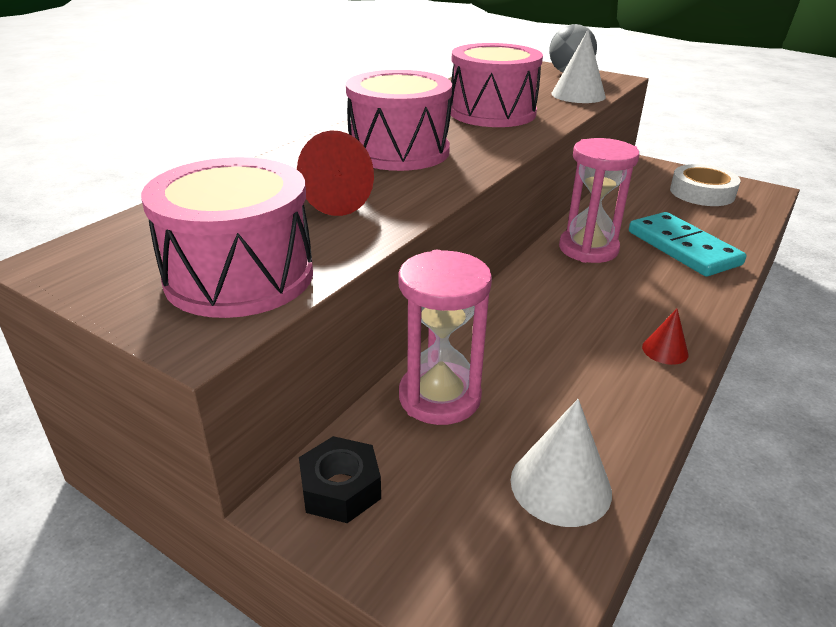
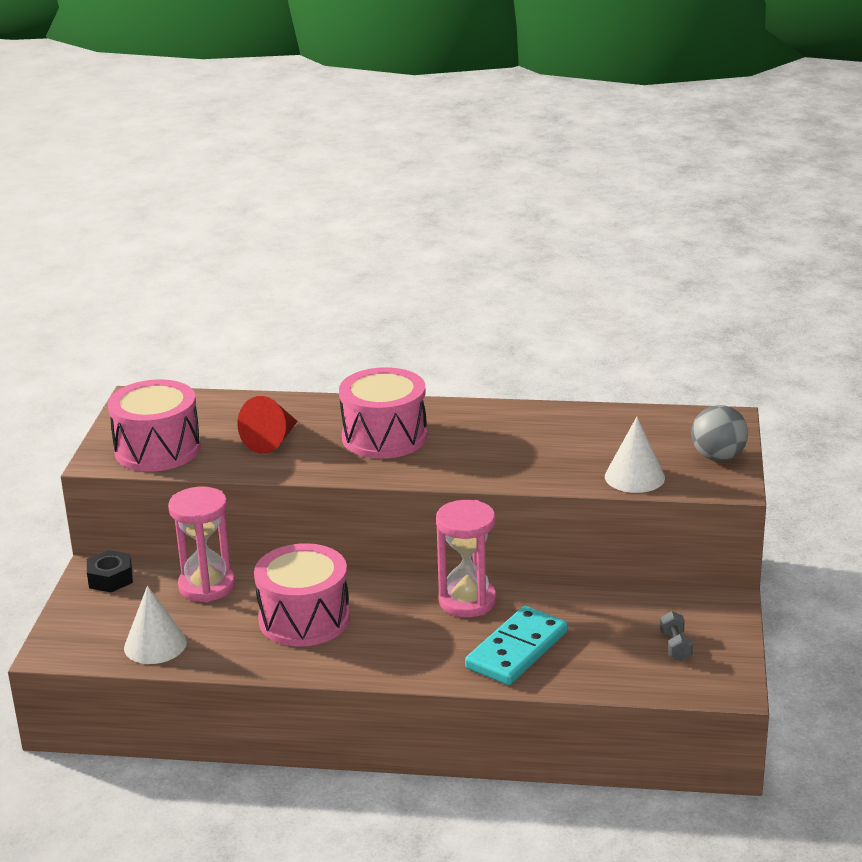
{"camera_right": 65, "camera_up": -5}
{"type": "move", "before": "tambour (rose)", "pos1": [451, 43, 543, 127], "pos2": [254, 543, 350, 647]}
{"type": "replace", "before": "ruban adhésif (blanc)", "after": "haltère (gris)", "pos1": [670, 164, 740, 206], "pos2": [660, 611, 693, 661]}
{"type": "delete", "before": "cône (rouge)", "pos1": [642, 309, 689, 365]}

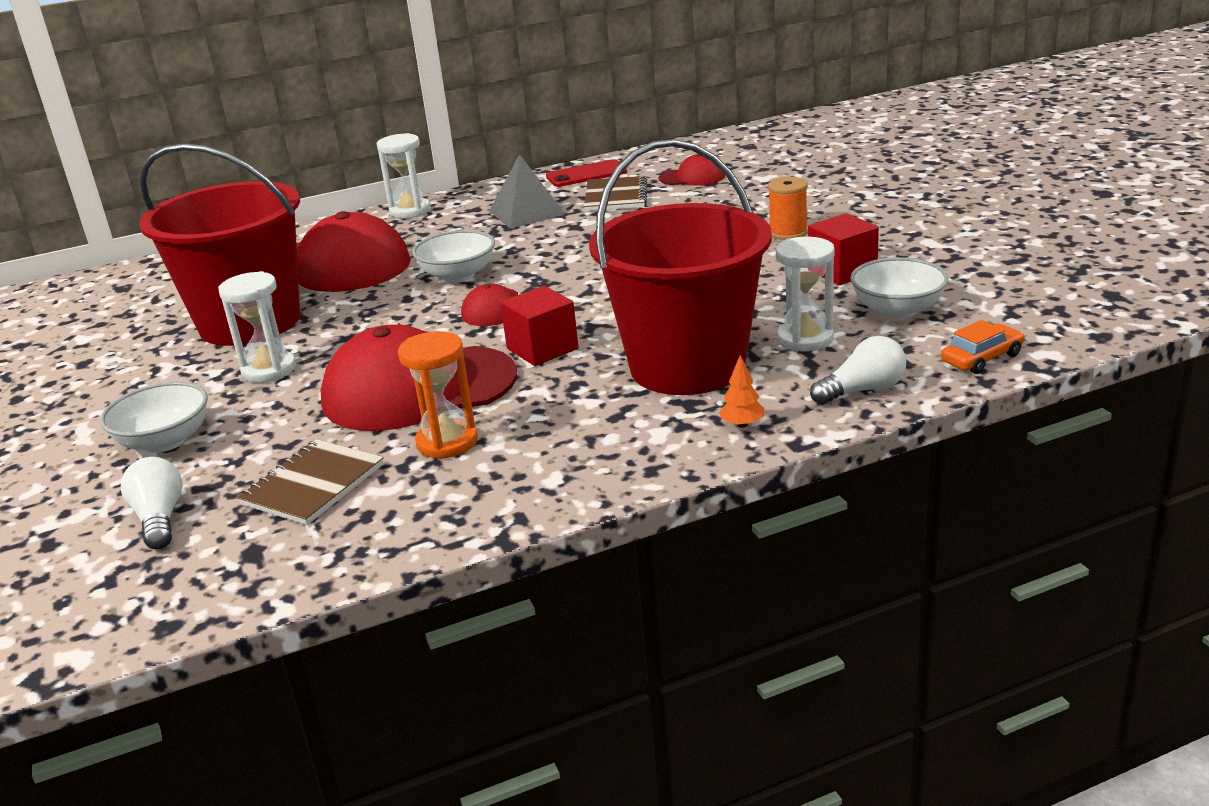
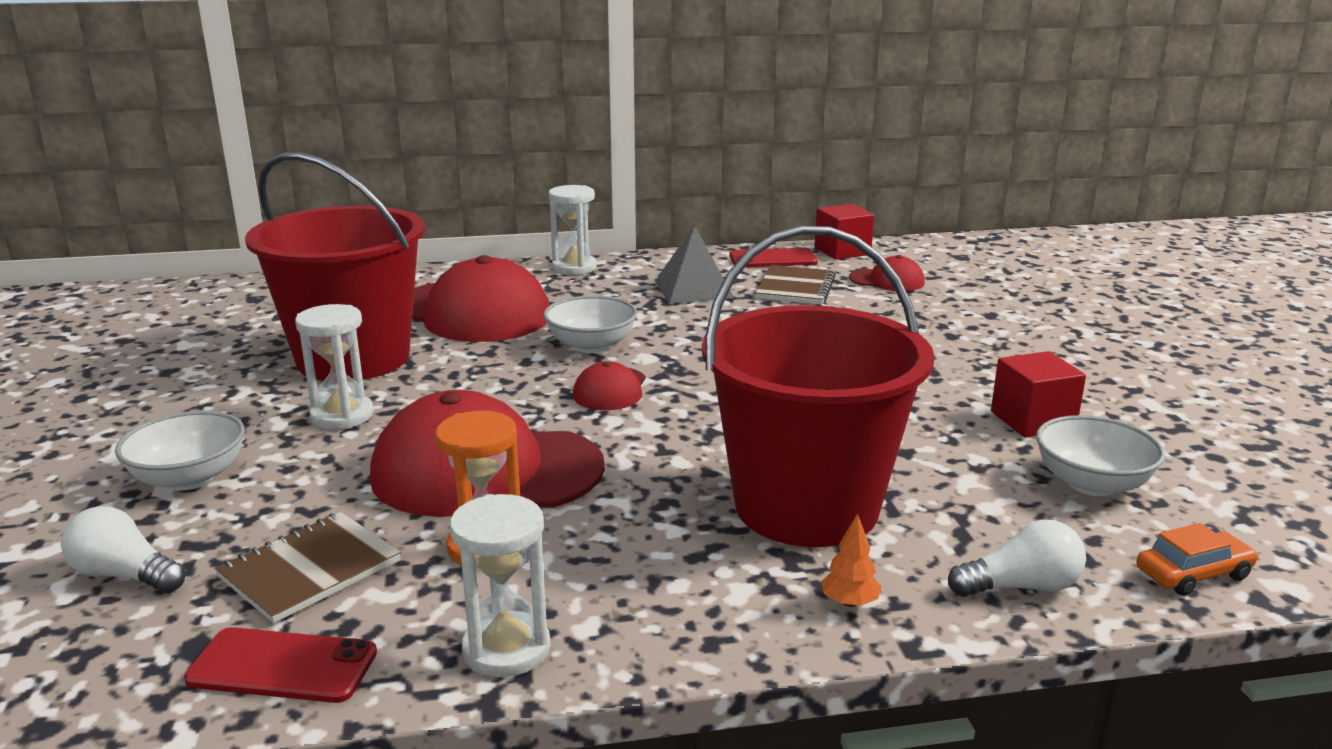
{"camera_right": 10, "camera_up": -5}
{"type": "delete", "before": "bobine (orange)", "pos1": [768, 177, 808, 240]}
{"type": "move", "before": "sablier (blanc)", "pos1": [776, 237, 835, 352], "pos2": [450, 494, 551, 677]}
{"type": "move", "before": "cube (rouge)", "pos1": [500, 286, 579, 366], "pos2": [814, 204, 874, 260]}
{"type": "rotate", "before": "ampoule (blanc)", "pos1": [121, 457, 183, 549], "pos2": [61, 506, 186, 593], "turn": -60}
{"type": "insert", "after": "téléphone (rouge)", "pos2": [184, 627, 377, 703]}

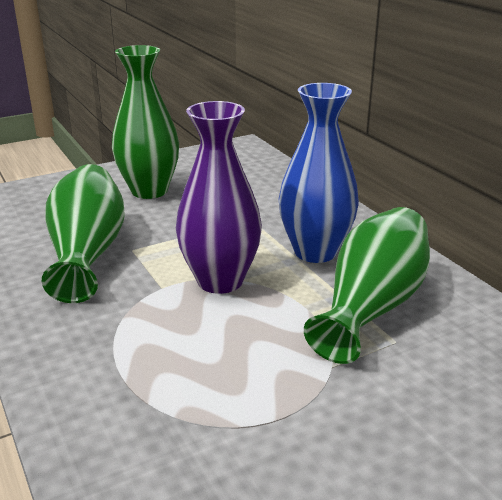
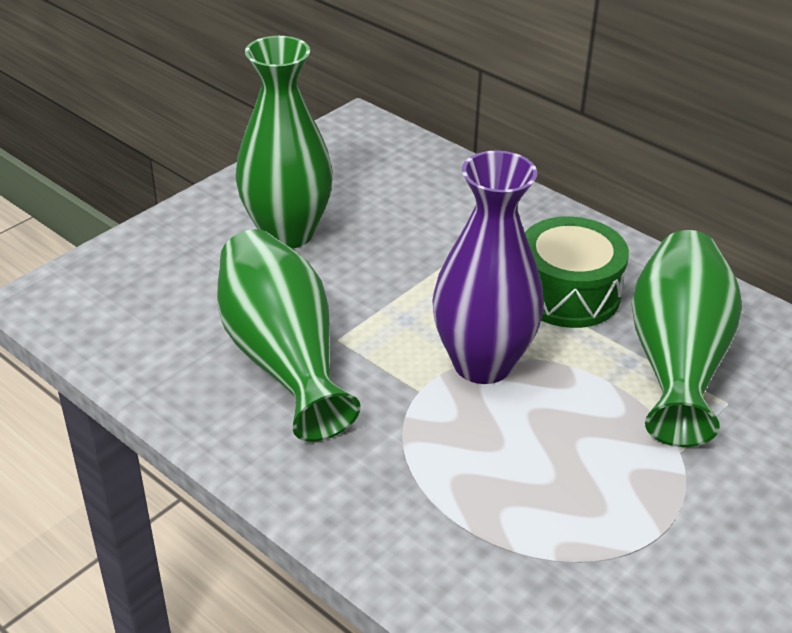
{"camera_right": -20, "camera_up": 10}
{"type": "replace", "before": "vase (bleu)", "after": "tambour (vert)", "pos1": [279, 83, 359, 263], "pos2": [525, 216, 629, 328]}

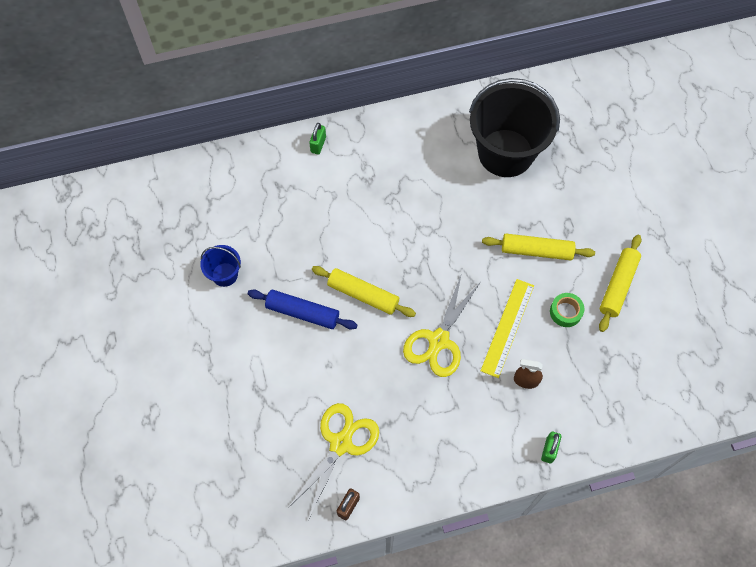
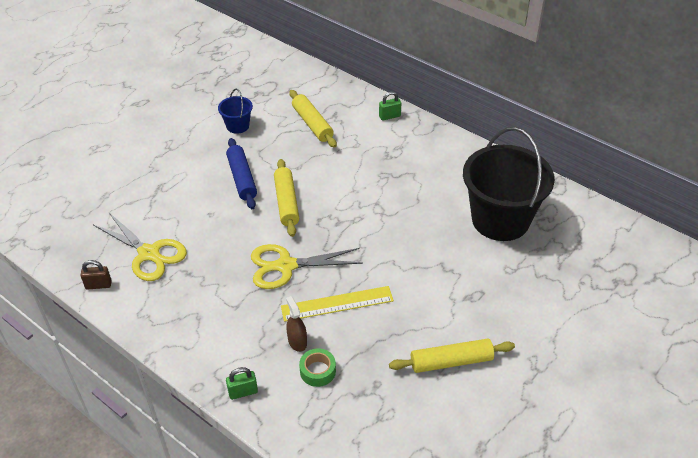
{"camera_right": 55, "camera_up": -20}
{"type": "move", "before": "rouleau à pâtisserie (jaune)", "pos1": [482, 234, 595, 260], "pos2": [289, 90, 337, 148]}
{"type": "move", "before": "ruban adhésif (vert)", "pos1": [550, 293, 585, 327], "pos2": [299, 348, 336, 387]}
{"type": "rotate", "before": "ciseaux (jaune)", "pos1": [288, 403, 379, 520], "pos2": [93, 213, 187, 281], "turn": 45}

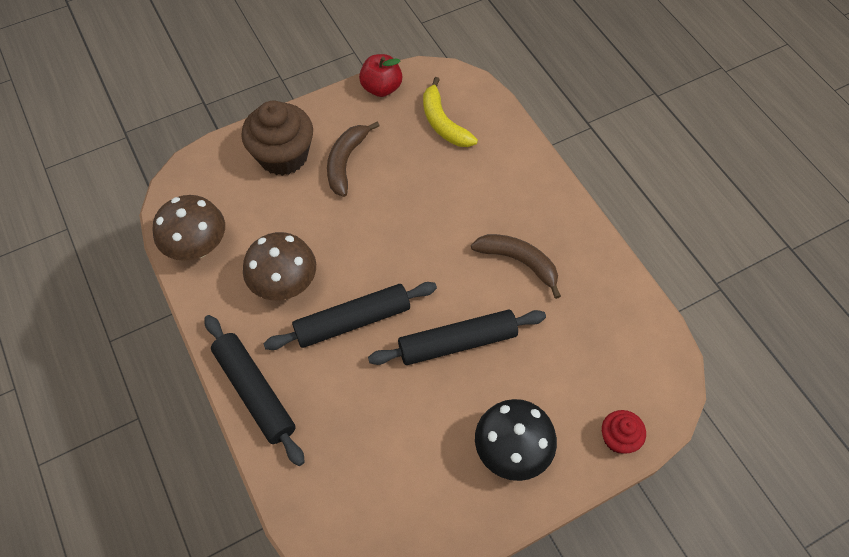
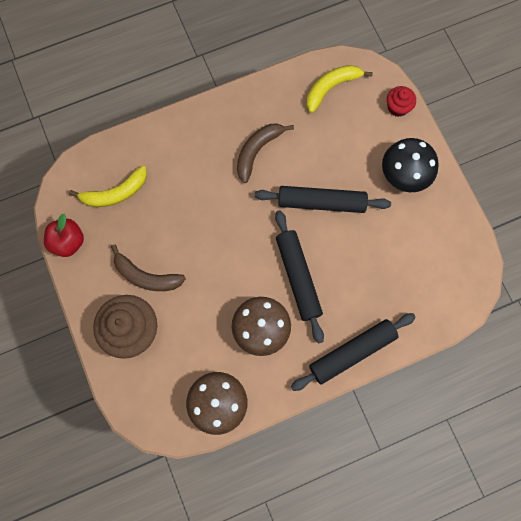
{"camera_right": -85, "camera_up": 15}
{"type": "rotate", "before": "rouleau à pâtisserie (noir)", "pos1": [368, 309, 546, 365], "pos2": [255, 186, 391, 213], "turn": -75}
{"type": "insert", "after": "banane (jaune)", "pos2": [307, 65, 373, 113]}

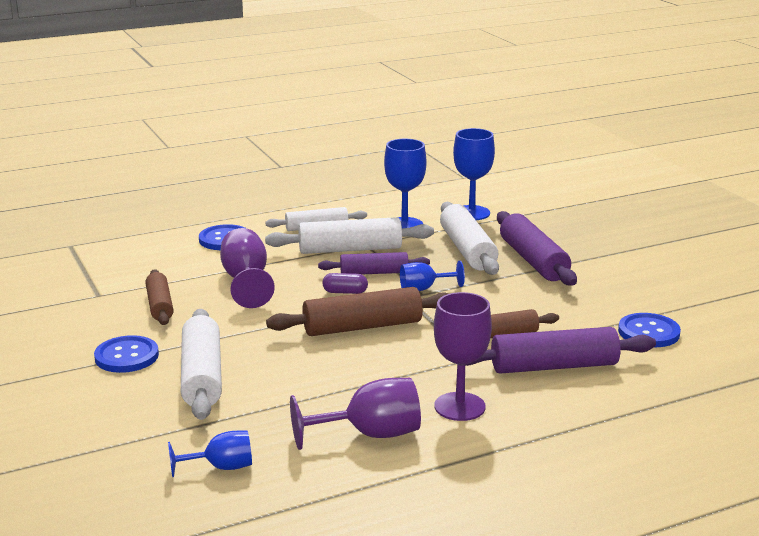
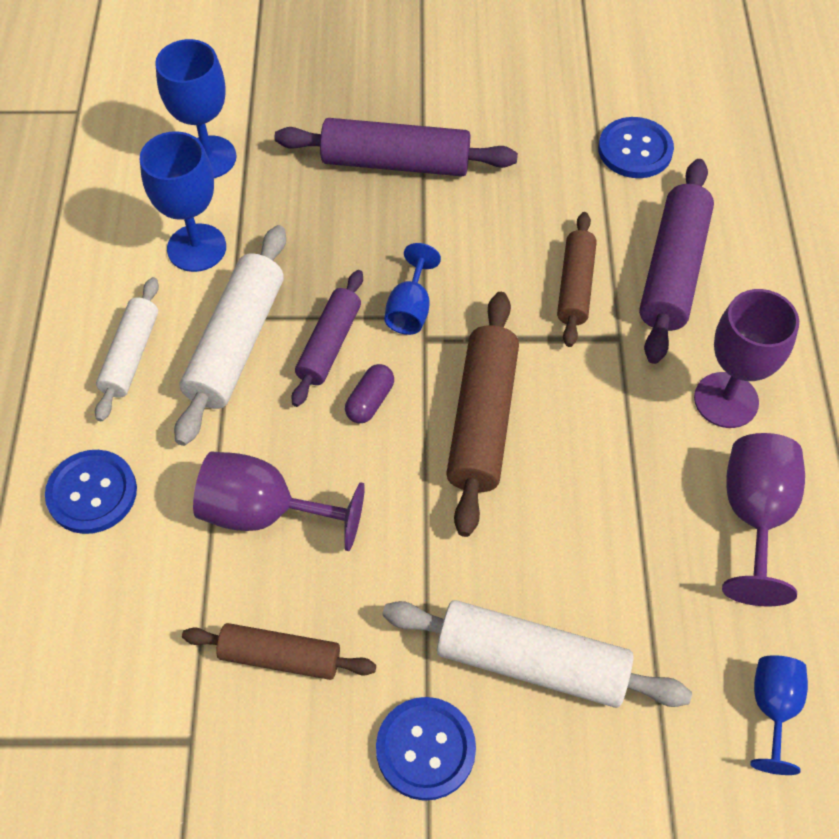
{"camera_right": -65, "camera_up": 35}
{"type": "delete", "before": "rouleau à pâtisserie (blanc)", "pos1": [440, 202, 499, 275]}

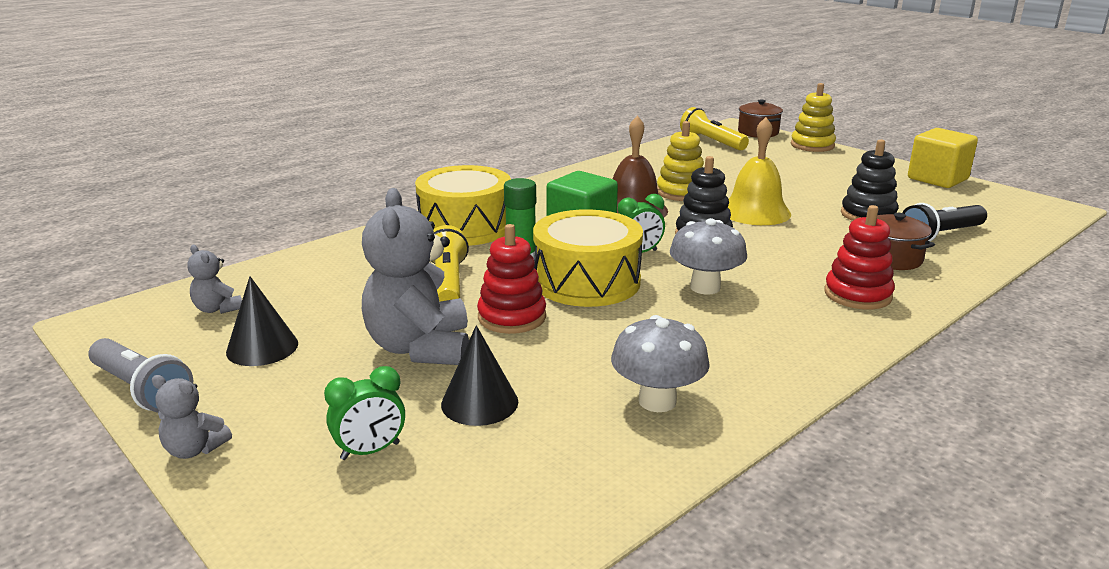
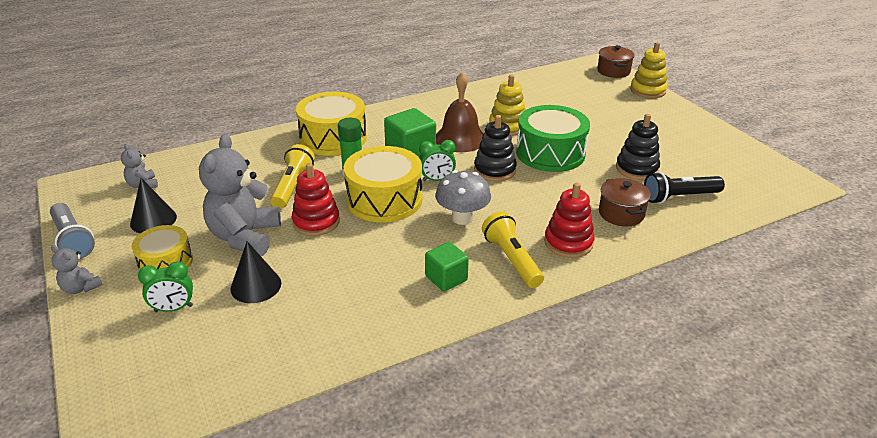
{"camera_right": 15, "camera_up": 10}
{"type": "move", "before": "lampe de poche (jaune)", "pos1": [680, 107, 749, 151], "pos2": [482, 211, 544, 288]}
{"type": "replace", "before": "cloche (jaune)", "after": "tambour (vert)", "pos1": [728, 117, 791, 225], "pos2": [516, 105, 590, 172]}
{"type": "delete", "before": "cube (jaune)", "pos1": [908, 128, 978, 188]}
{"type": "delete", "before": "champignon (gris)", "pos1": [611, 315, 710, 412]}
{"type": "insert", "after": "tambour (jaune)", "pos2": [132, 225, 193, 270]}
{"type": "insert", "after": "cube (vert)", "pos2": [425, 242, 469, 292]}

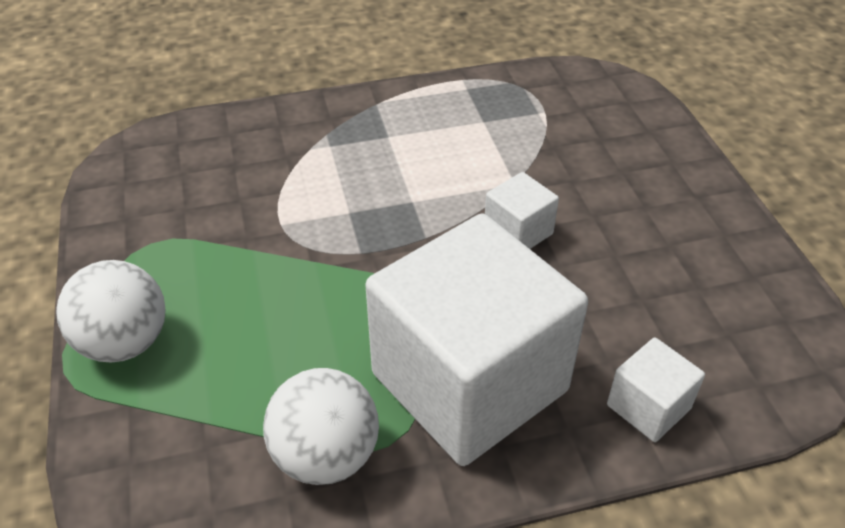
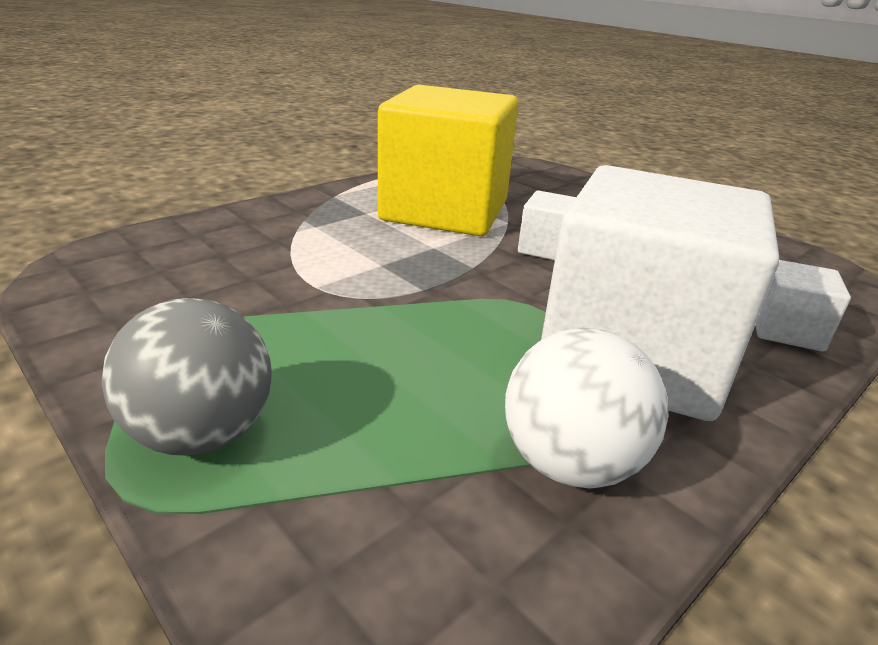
{"camera_right": -30, "camera_up": -15}
{"type": "recolor", "before": "balle (blanc)", "after": "balle (gris)", "pos1": [56, 260, 165, 363], "pos2": [101, 298, 272, 456]}
{"type": "insert", "after": "cube (jaune)", "pos2": [378, 85, 518, 236]}

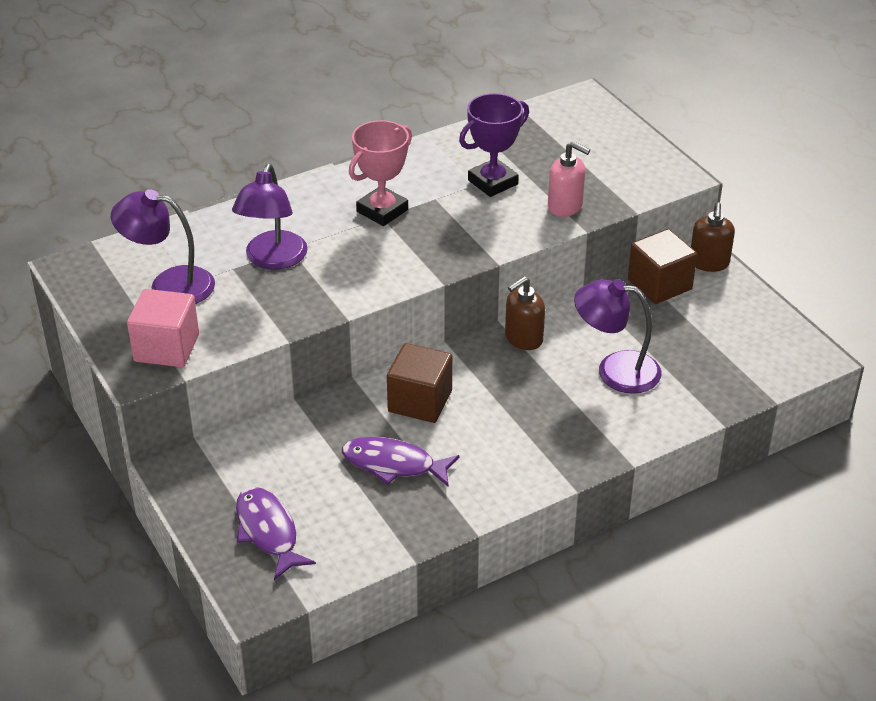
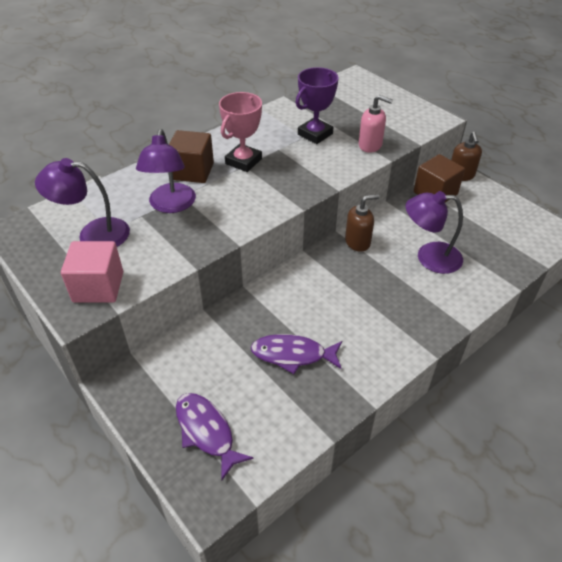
{"camera_right": -10, "camera_up": 5}
{"type": "rotate", "before": "distributeur de savon (marron)", "pos1": [505, 276, 545, 350], "pos2": [345, 194, 380, 252], "turn": -150}
{"type": "move", "before": "cube (marron)", "pos1": [387, 343, 452, 423], "pos2": [169, 130, 214, 183]}

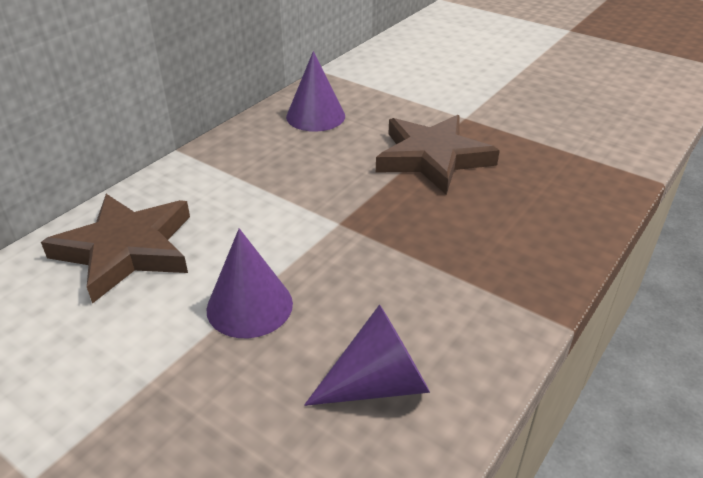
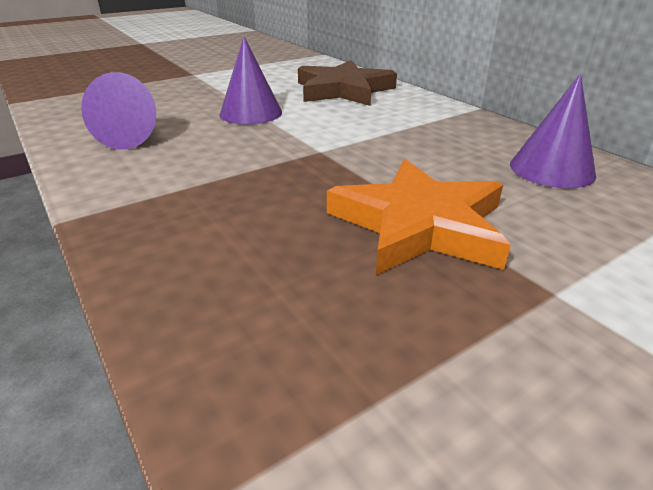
{"camera_right": 110, "camera_up": -5}
{"type": "recolor", "before": "étoile (marron)", "after": "étoile (orange)", "pos1": [376, 115, 500, 195], "pos2": [327, 159, 511, 275]}

